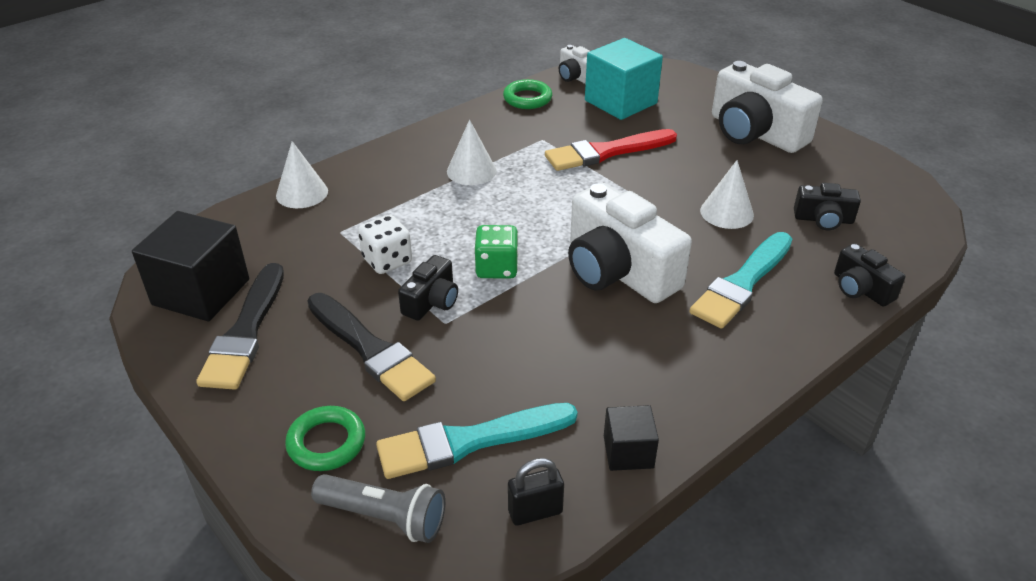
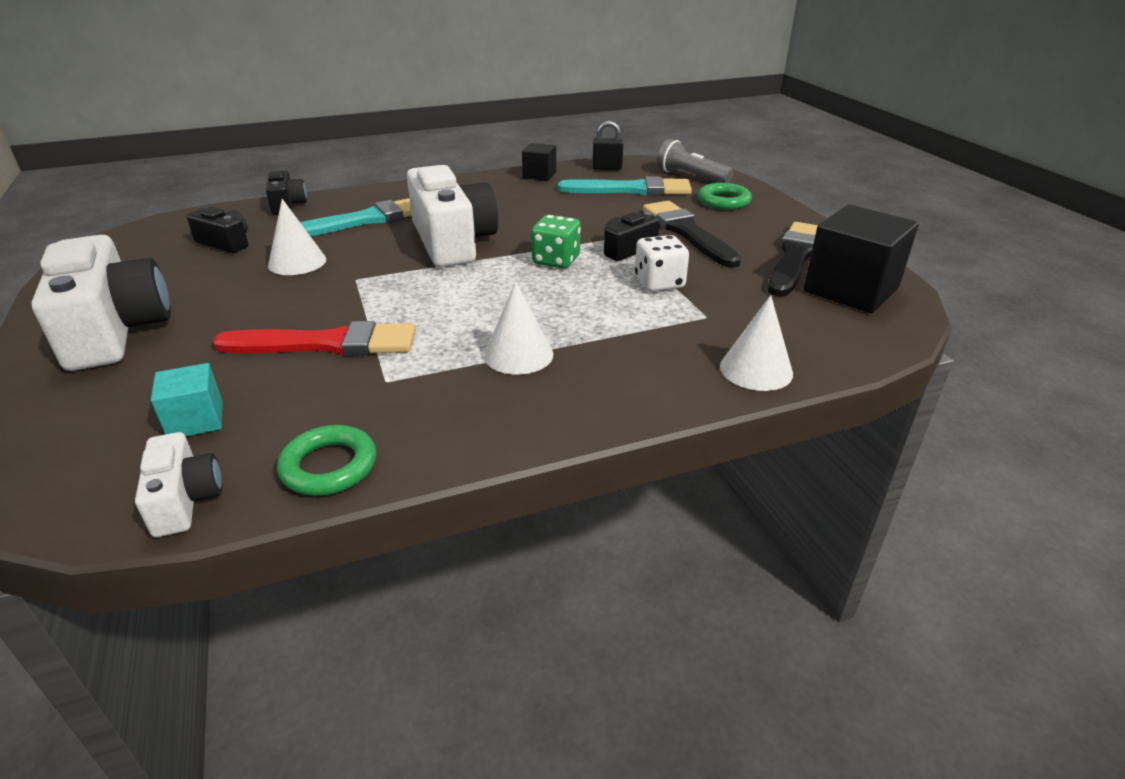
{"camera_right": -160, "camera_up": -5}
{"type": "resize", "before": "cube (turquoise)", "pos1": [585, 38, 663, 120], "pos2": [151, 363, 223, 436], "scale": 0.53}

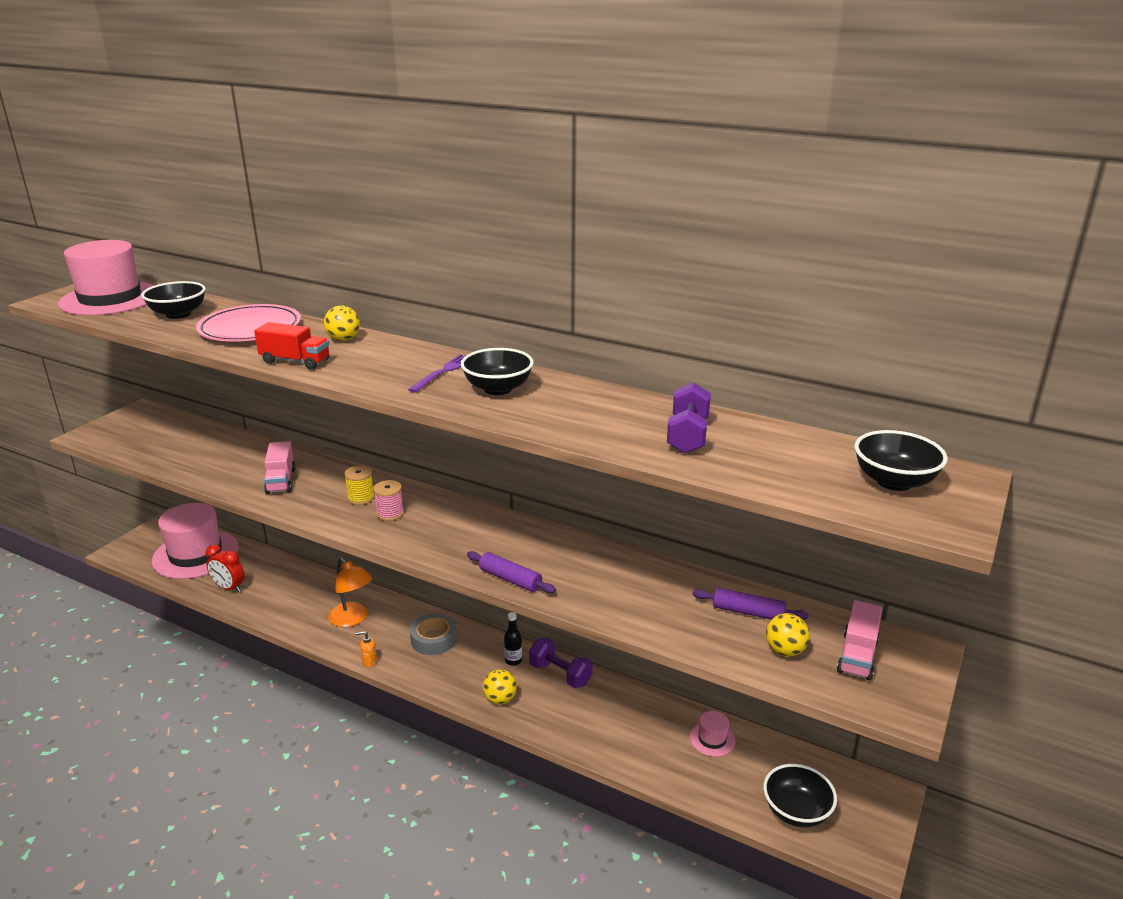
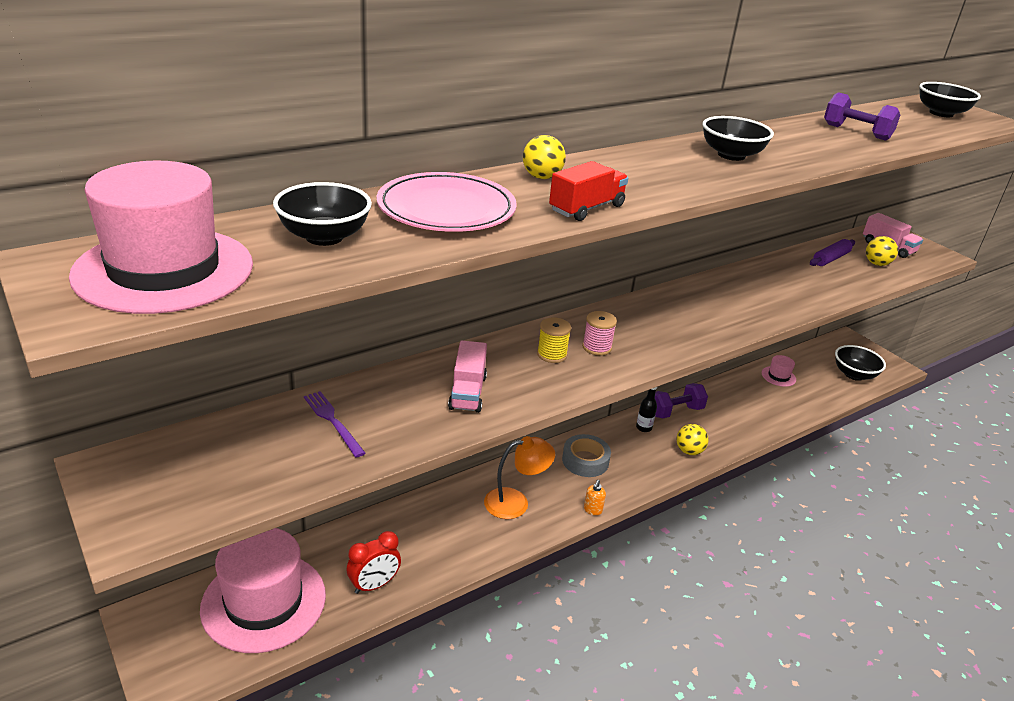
{"camera_right": -65, "camera_up": 5}
{"type": "move", "before": "fourchette (violet)", "pos1": [408, 354, 465, 393], "pos2": [304, 391, 365, 458]}
{"type": "rotate", "before": "camion (rose)", "pos1": [264, 441, 296, 494], "pos2": [448, 340, 487, 413], "turn": 75}
{"type": "delete", "before": "rouleau à pâtisserie (violet)", "pos1": [467, 551, 556, 593]}

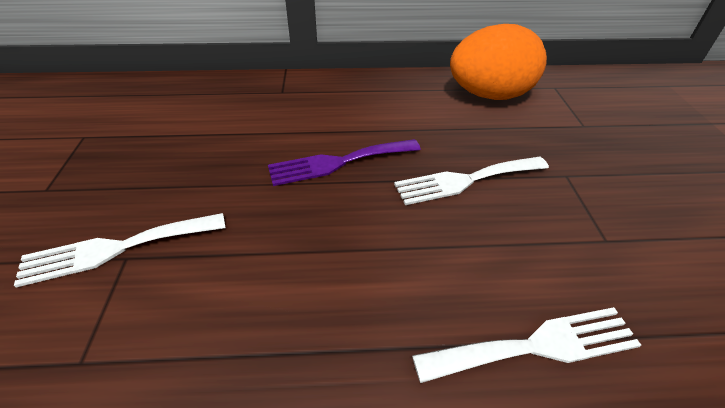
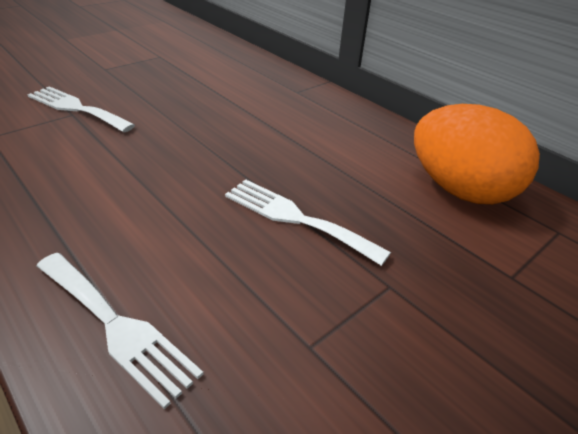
{"camera_right": 50, "camera_up": -5}
{"type": "delete", "before": "fourchette (violet)", "pos1": [268, 139, 421, 186]}

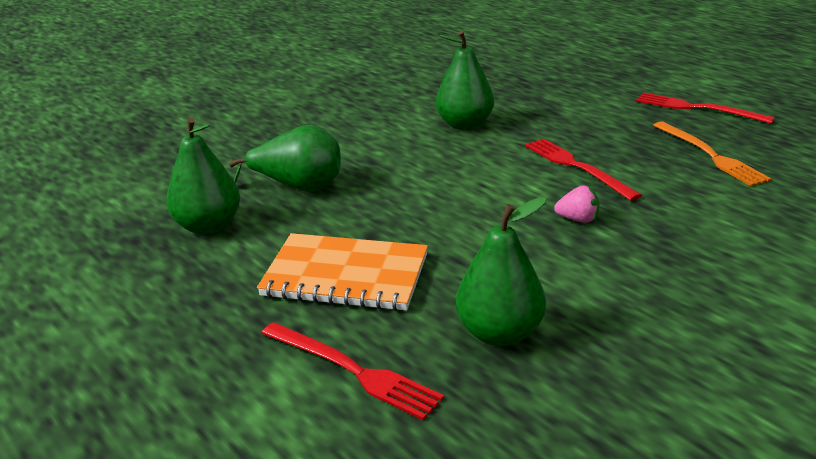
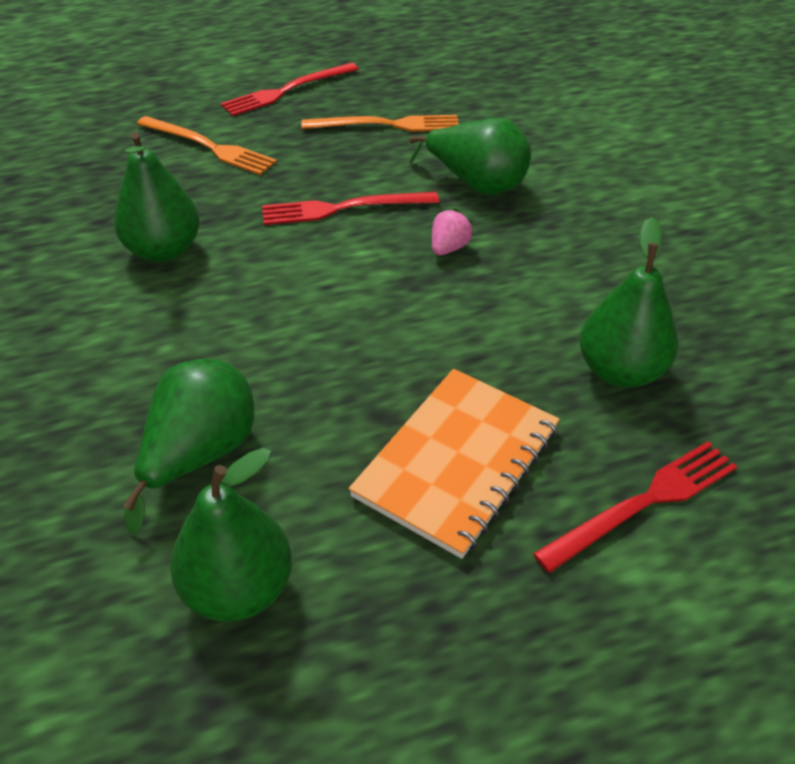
{"camera_right": -70, "camera_up": 15}
{"type": "insert", "after": "fourchette (orange)", "pos2": [137, 116, 277, 175]}
{"type": "insert", "after": "poire (vert)", "pos2": [409, 117, 531, 196]}

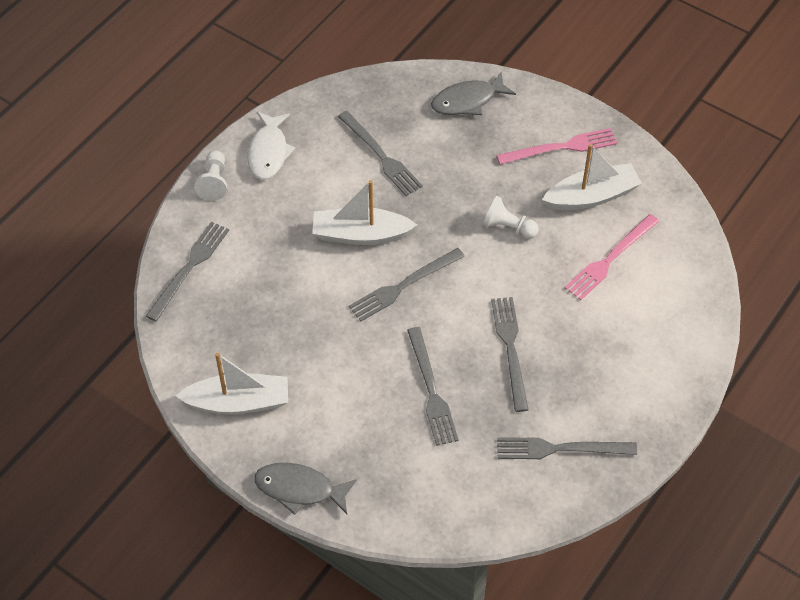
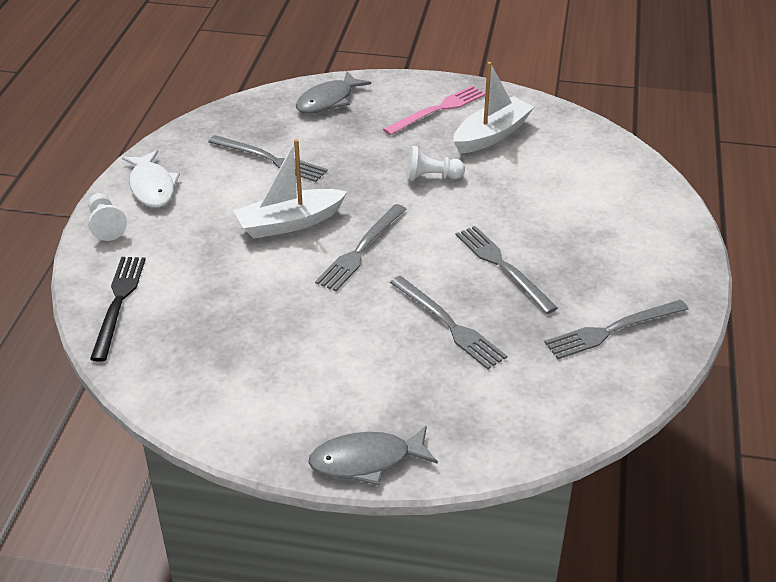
{"camera_right": -25, "camera_up": -15}
{"type": "delete", "before": "fourchette (rose)", "pos1": [564, 214, 659, 300]}
{"type": "recolor", "before": "fourchette (gris)", "after": "fourchette (noir)", "pos1": [146, 221, 229, 321], "pos2": [90, 257, 146, 362]}
{"type": "delete", "before": "bateau (blanc)", "pos1": [175, 353, 288, 414]}

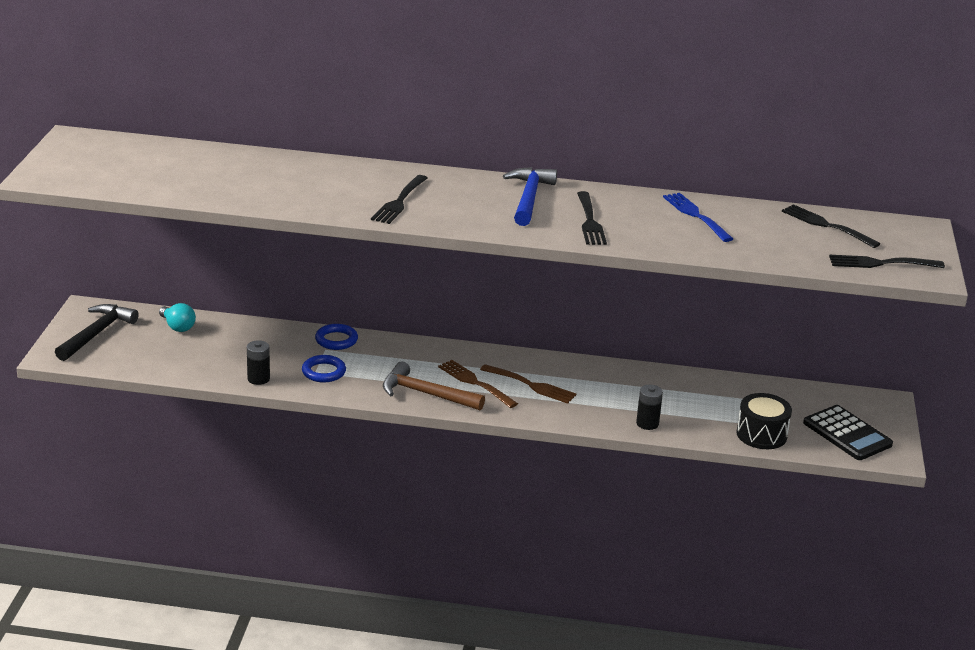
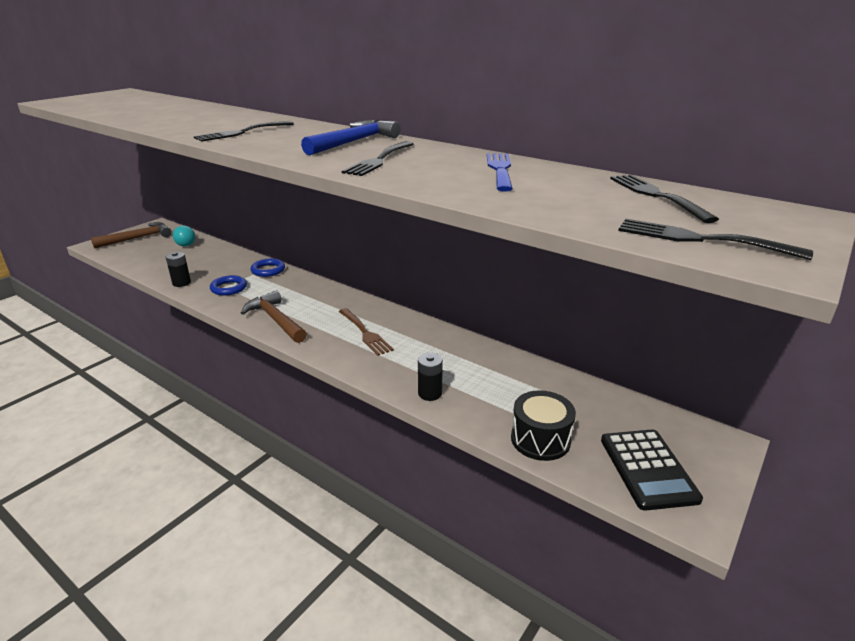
{"camera_right": 30, "camera_up": 0}
{"type": "recolor", "before": "marteau (noir)", "after": "marteau (marron)", "pos1": [55, 304, 139, 361], "pos2": [91, 222, 172, 248]}
{"type": "delete", "before": "fourchette (marron)", "pos1": [438, 360, 518, 408]}

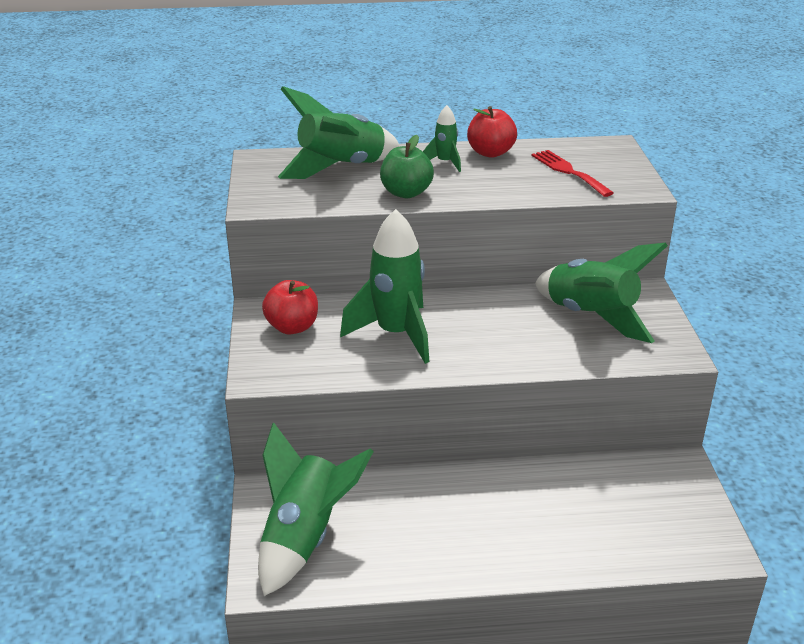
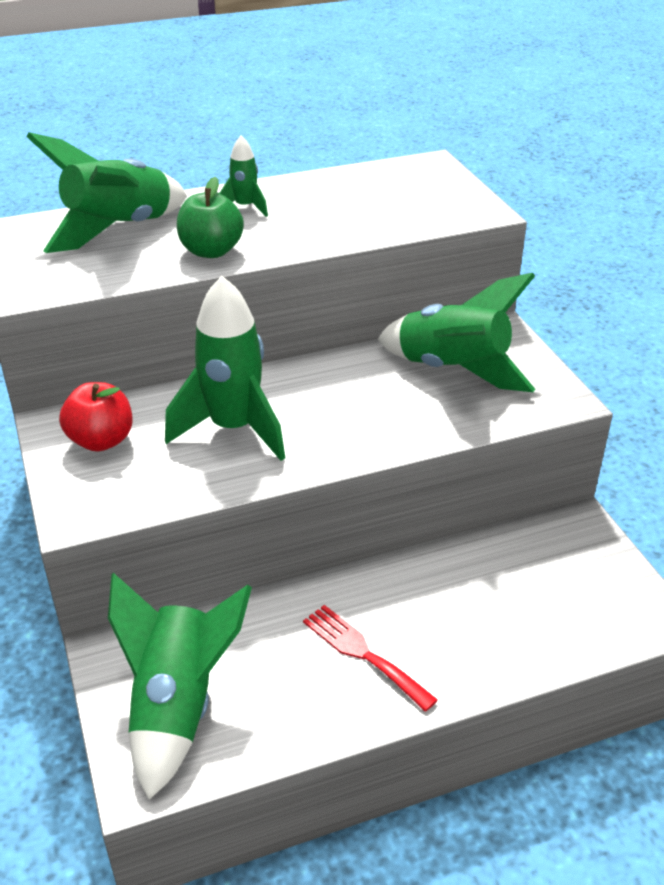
{"camera_right": -15, "camera_up": 5}
{"type": "delete", "before": "pomme (rouge)", "pos1": [467, 106, 517, 158]}
{"type": "move", "before": "fourchette (rouge)", "pos1": [531, 150, 614, 197], "pos2": [303, 605, 438, 712]}

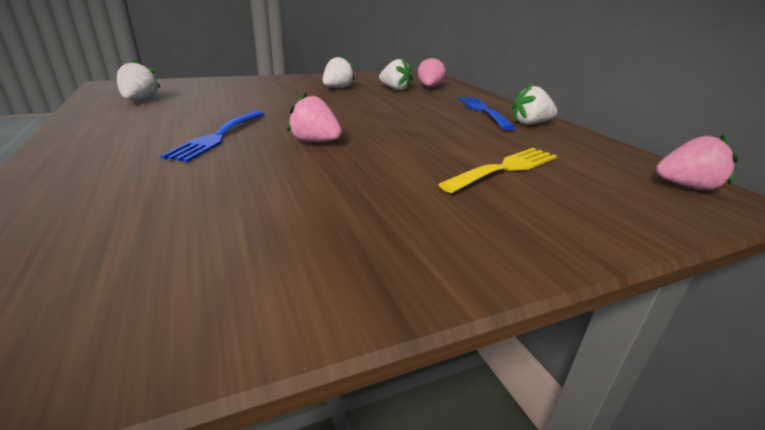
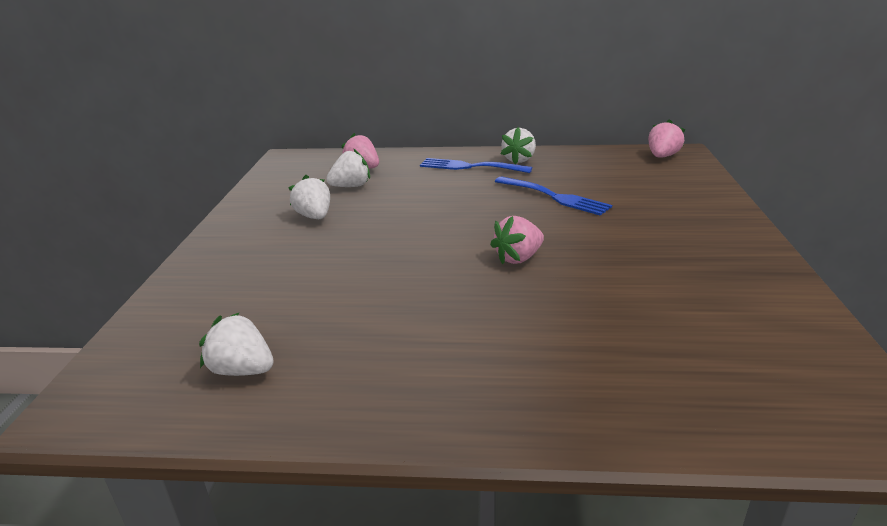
{"camera_right": -60, "camera_up": 0}
{"type": "move", "before": "fourchette (bleu)", "pos1": [160, 111, 264, 162], "pos2": [495, 177, 612, 216]}
{"type": "delete", "before": "fourchette (jaune)", "pos1": [438, 148, 557, 193]}

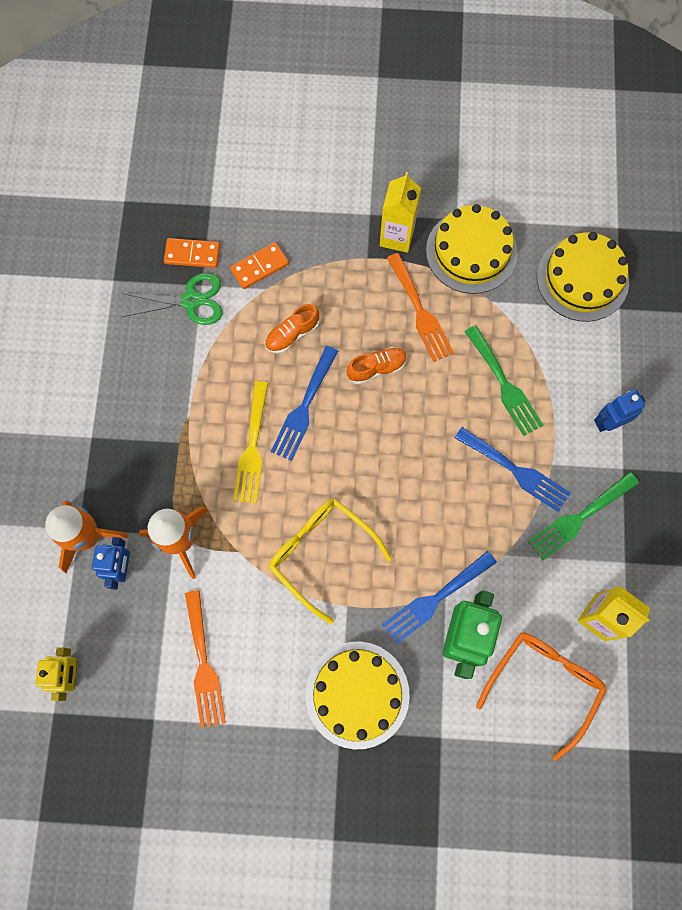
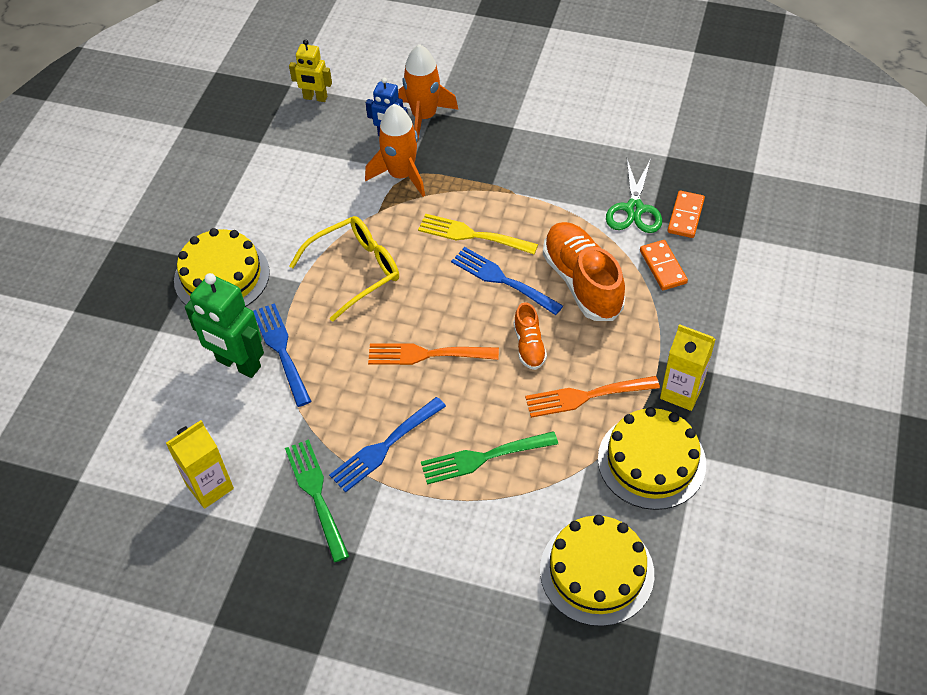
{"camera_right": 105, "camera_up": -20}
{"type": "resize", "before": "chaussure (orange)", "pos1": [265, 304, 319, 354], "pos2": [543, 222, 625, 321], "scale": 1.93}
{"type": "delete", "before": "robot (bleu)", "pos1": [594, 389, 645, 432]}
{"type": "move", "before": "fourchette (orange)", "pos1": [185, 590, 226, 728], "pos2": [368, 343, 499, 365]}
{"type": "delete", "before": "lunettes (orange)", "pos1": [476, 633, 607, 761]}

